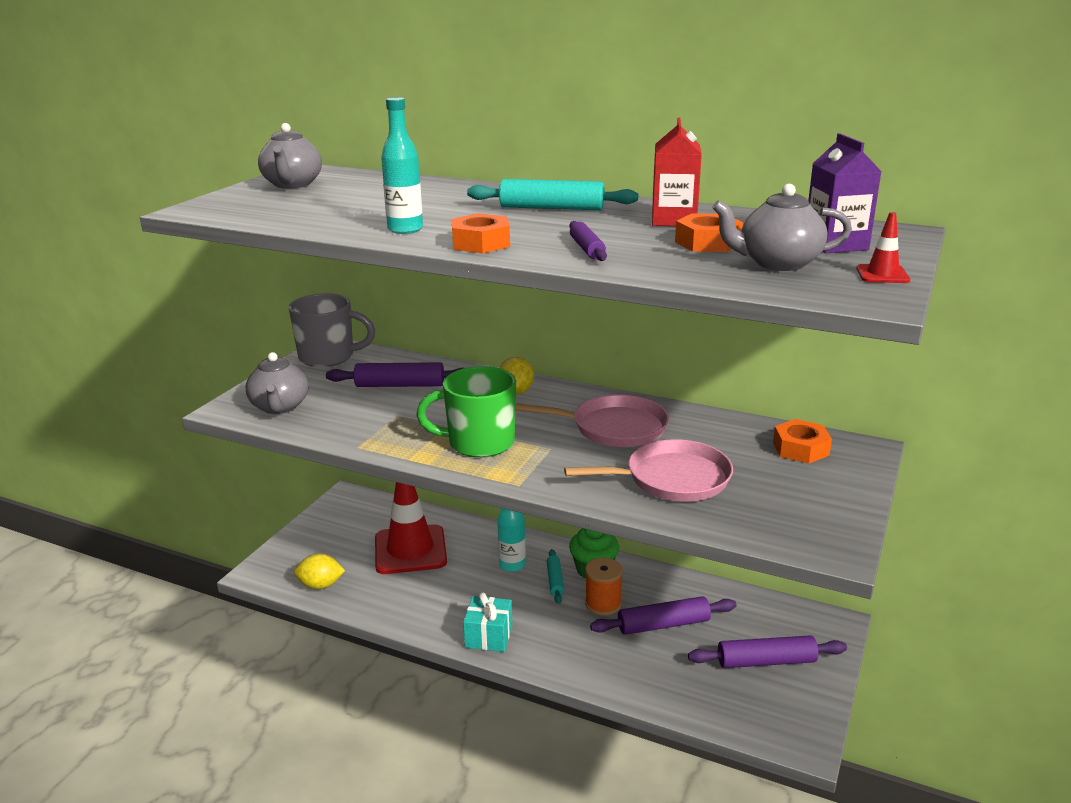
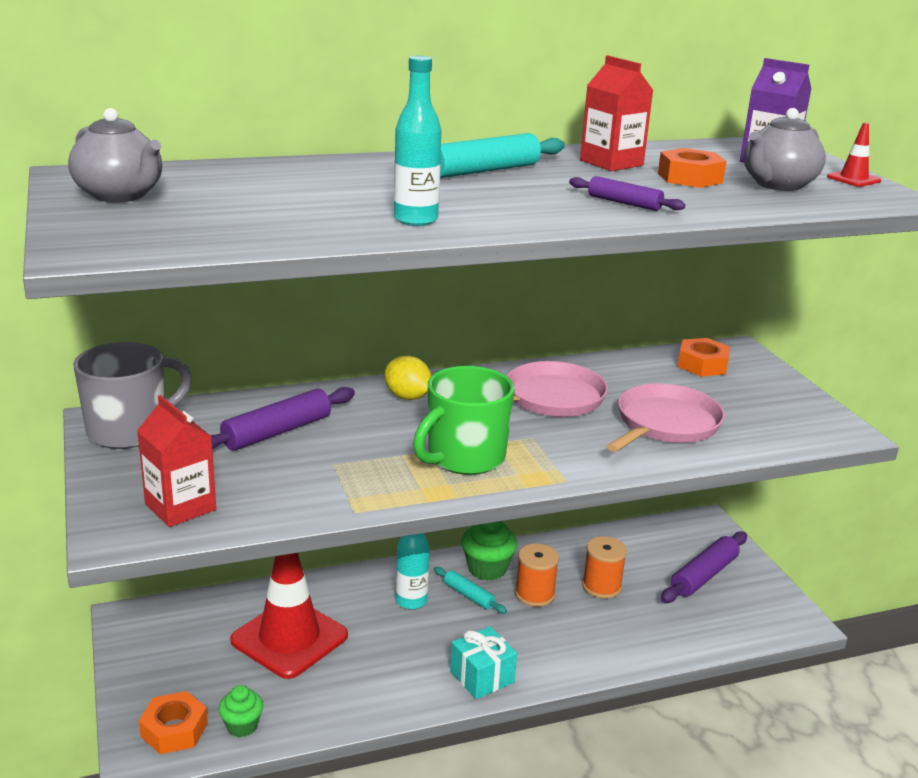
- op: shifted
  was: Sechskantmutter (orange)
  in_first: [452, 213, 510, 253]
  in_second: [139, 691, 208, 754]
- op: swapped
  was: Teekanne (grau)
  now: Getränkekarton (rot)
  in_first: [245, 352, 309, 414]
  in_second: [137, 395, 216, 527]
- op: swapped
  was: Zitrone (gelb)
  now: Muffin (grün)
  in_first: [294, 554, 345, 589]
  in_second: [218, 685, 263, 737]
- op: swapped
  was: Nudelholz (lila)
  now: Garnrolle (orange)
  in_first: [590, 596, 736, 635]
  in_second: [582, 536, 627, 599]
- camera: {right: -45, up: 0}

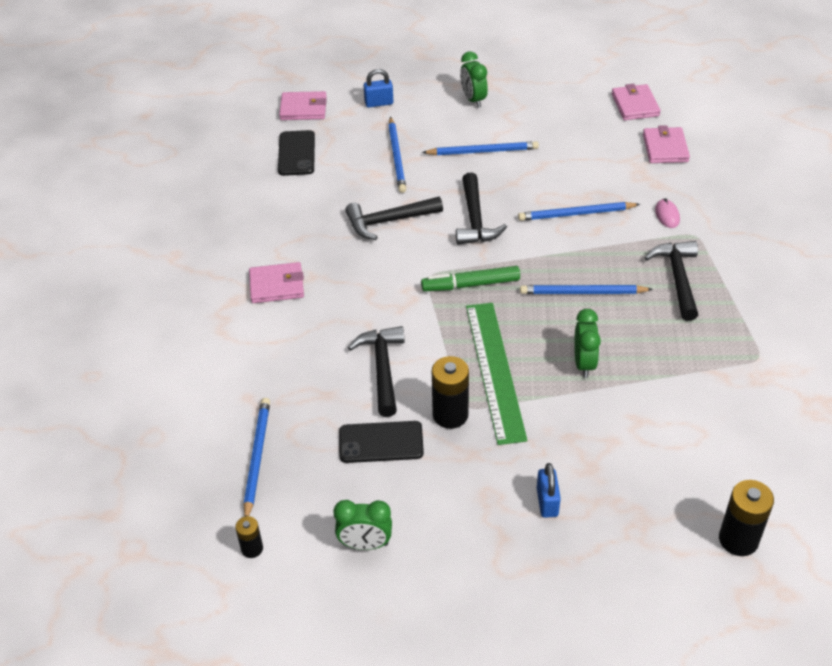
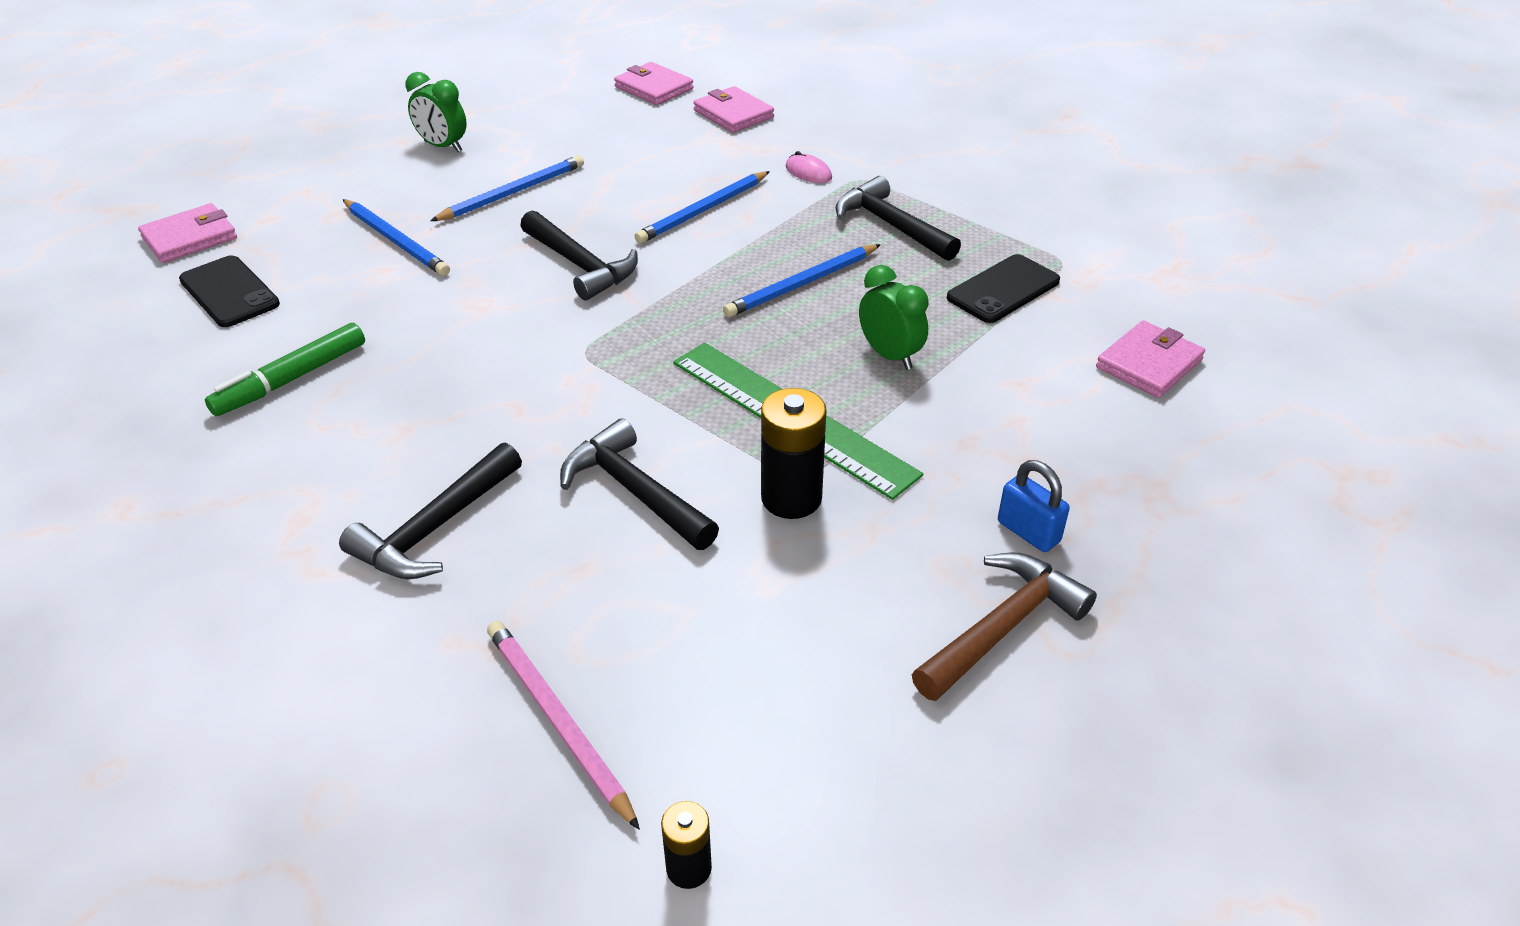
- op: gone
  was: Vorhängeschloss (blau)
  in_first: [363, 69, 393, 108]
- op: shifted
  was: Hammer (schwarz)
  in_first: [345, 197, 443, 240]
  in_second: [339, 443, 522, 579]
- op: shifted
  was: Geldbörse (rosa)
  in_first: [249, 262, 304, 303]
  in_second: [1096, 320, 1205, 398]
- op: shifted
  was: Filzstift (grün)
  in_first: [421, 266, 520, 291]
  in_second: [205, 323, 365, 416]
- op: repainted
  was: Bleistift (blau)
  now: Bleistift (rosa)
  in_first: [244, 398, 270, 517]
  in_second: [487, 621, 640, 830]
- op: shifted
  was: Handy (schwarz)
  in_first: [339, 421, 424, 463]
  in_second: [947, 254, 1060, 323]
- op: gone
  was: Batterie (schwarz)
  in_first: [719, 480, 774, 556]
- op: gone
  was: Wecker (grün)
  in_first: [333, 500, 392, 550]
- op: new
  now: Hammer (braun)
  in_second: [912, 553, 1097, 701]
- camera: {right: -40, up: -5}

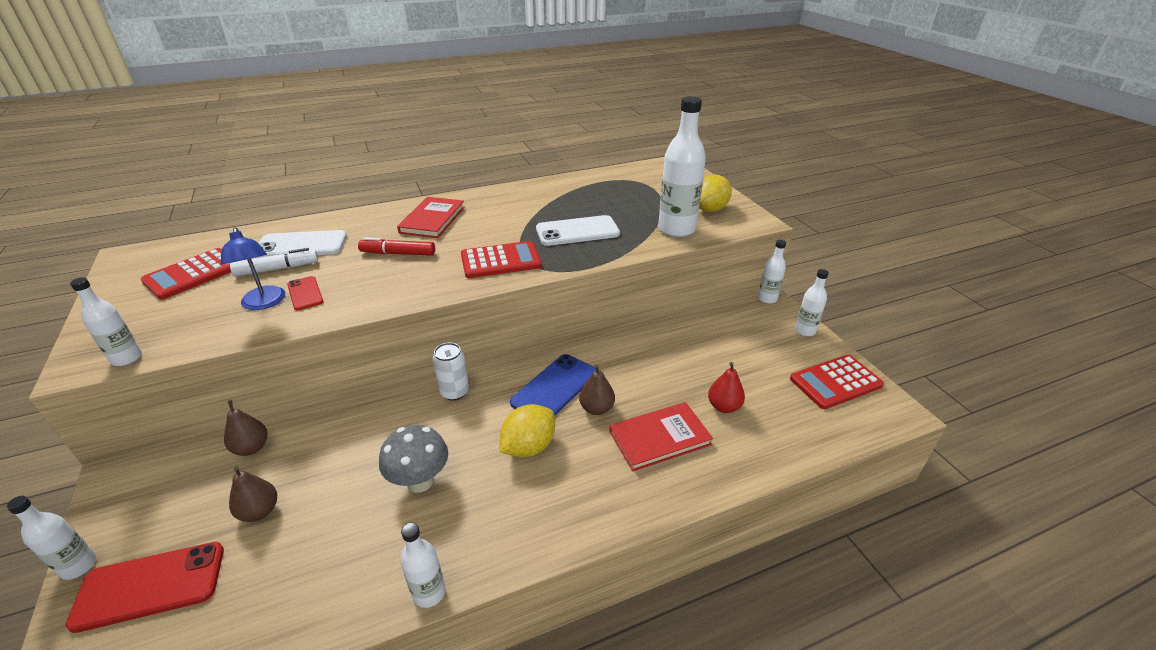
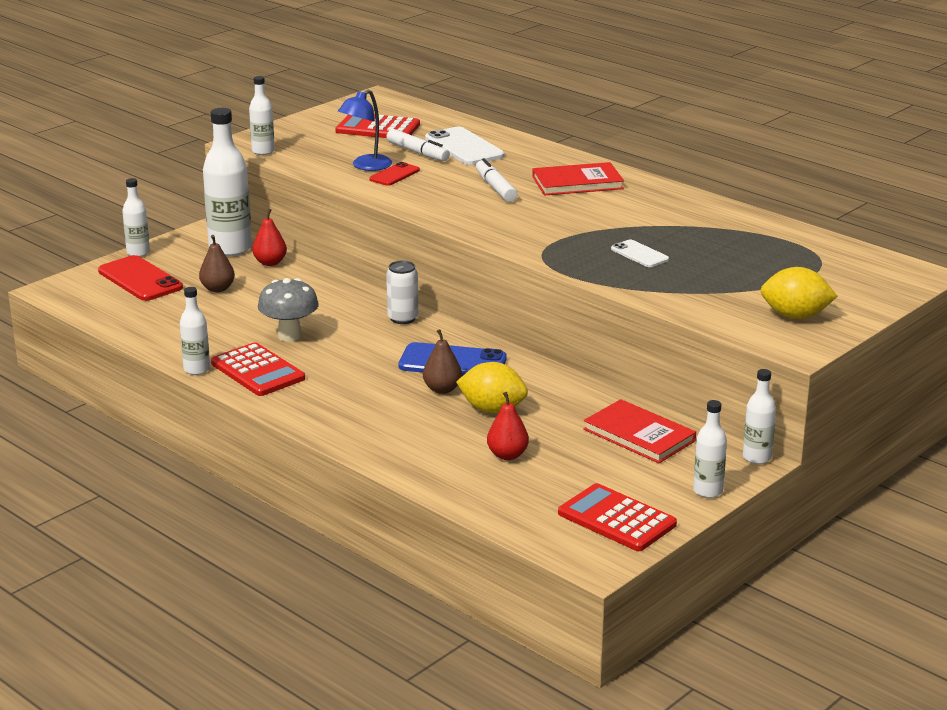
- op: shifted
  was: Flasche (weiß)
  in_first: [658, 96, 706, 237]
  in_second: [203, 108, 252, 256]
- op: scaled
  was: Handy (weiß)
  in_first: [536, 215, 620, 246]
  in_second: [611, 240, 669, 267]
  ratio: 0.57
- op: repainted
  was: Filzstift (rot)
  now: Filzstift (weiß)
  in_first: [358, 237, 435, 256]
  in_second: [476, 158, 518, 202]
- op: shifted
  was: Taschenrechner (rot)
  in_first: [461, 241, 542, 278]
  in_second: [211, 342, 305, 396]
- op: repainted
  was: Birne (braun)
  now: Birne (rot)
  in_first: [224, 400, 268, 456]
  in_second: [252, 209, 287, 266]
- op: shifted
  was: Buch (rot)
  in_first: [609, 402, 713, 471]
  in_second: [583, 399, 696, 463]
- op: shifted
  was: Zitrone (gelb)
  in_first: [500, 404, 555, 457]
  in_second: [456, 362, 528, 414]
- camera: {right: 65, up: -10}

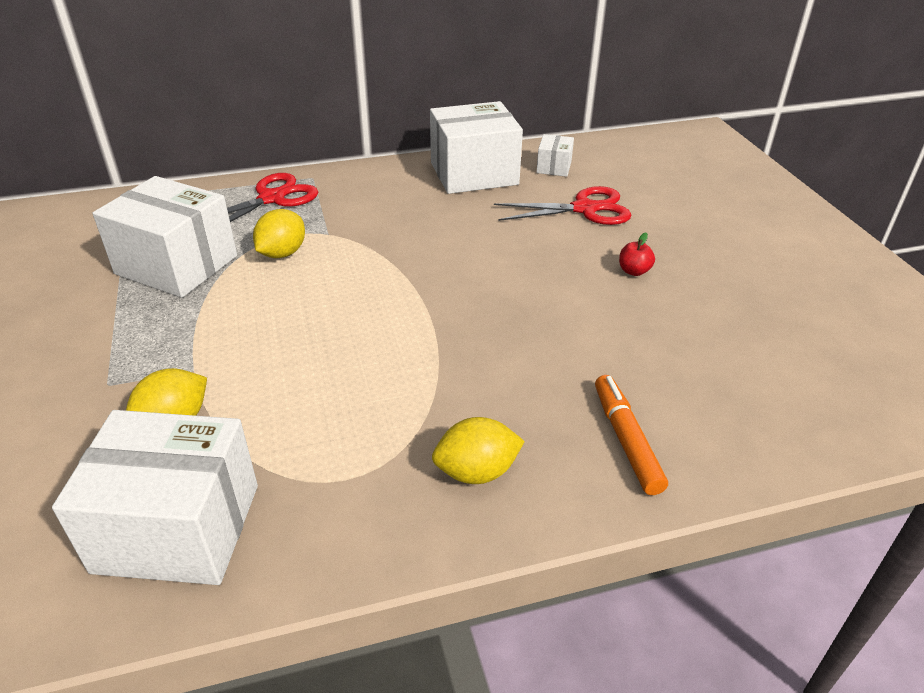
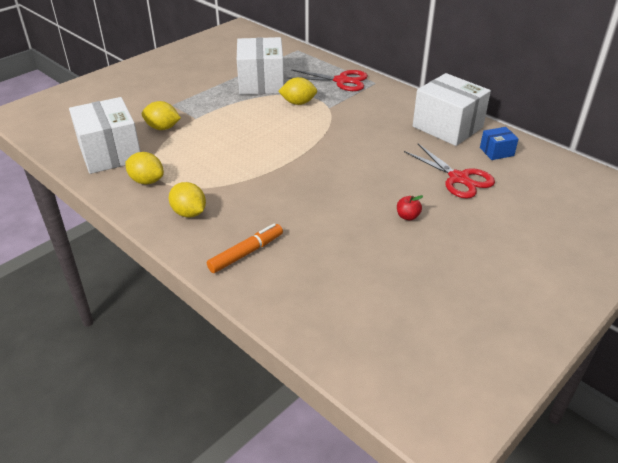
- op: repainted
  was: Schachtel (weiß)
  now: Schachtel (blau)
  in_first: [536, 134, 574, 177]
  in_second: [480, 127, 518, 160]
- op: new
  now: Zitrone (gelb)
  in_second: [125, 152, 164, 184]
- camera: {right: 60, up: 0}

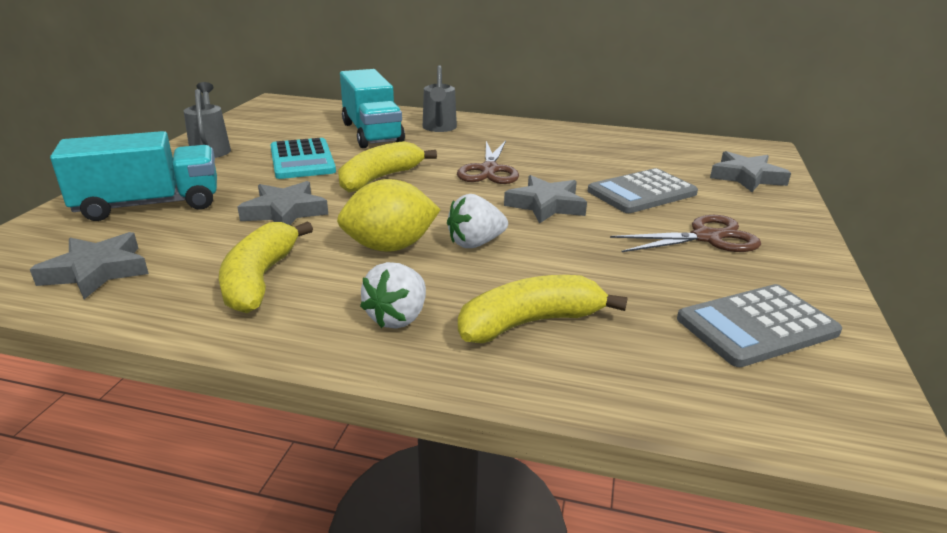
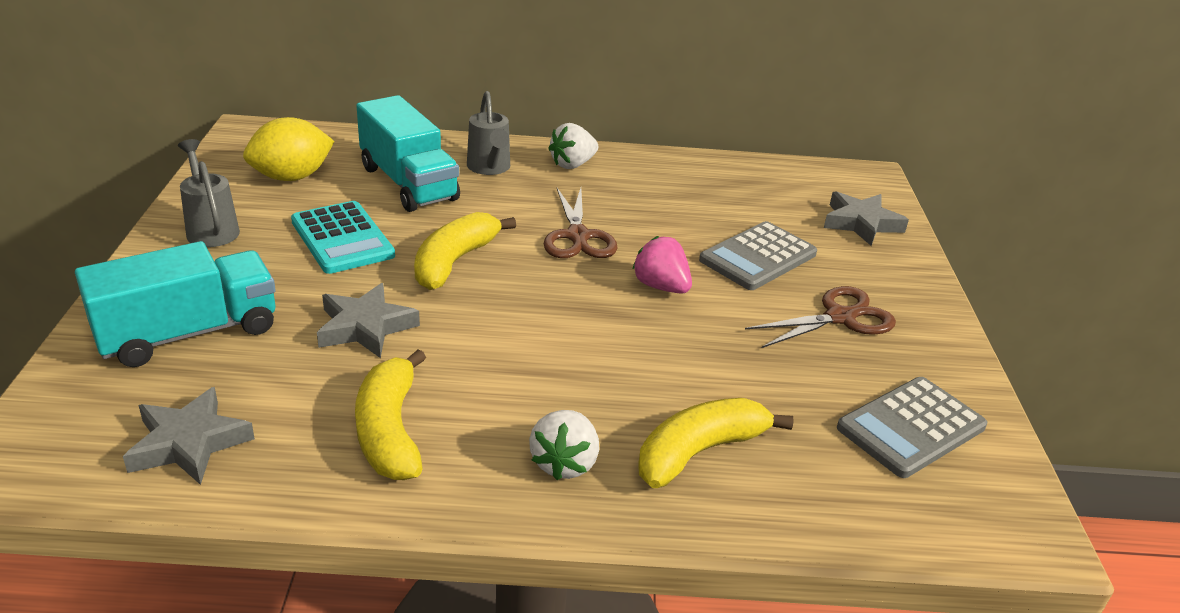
- op: swapped
  was: Stern (grau)
  now: Erdbeere (rosa)
  in_first: [504, 175, 587, 224]
  in_second: [632, 236, 692, 294]
- op: shifted
  was: Zitrone (gelb)
  in_first: [337, 179, 441, 252]
  in_second: [243, 117, 335, 181]
- op: shifted
  was: Erdbeere (weiß)
  in_first: [447, 194, 508, 248]
  in_second: [548, 123, 598, 169]
- camera: {right: -15, up: 5}

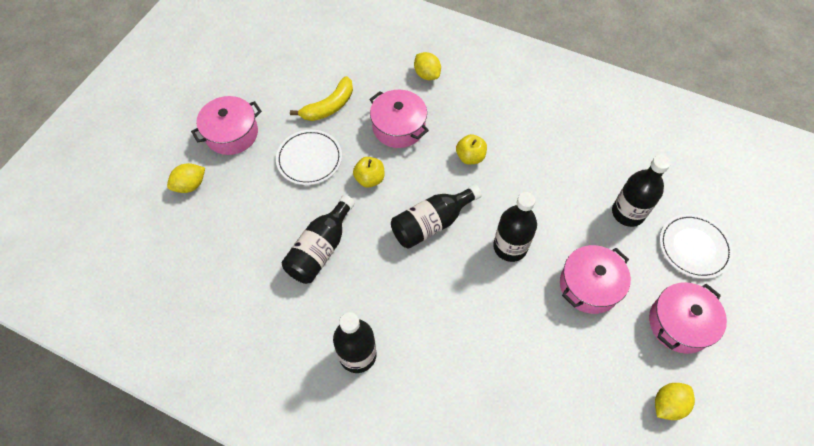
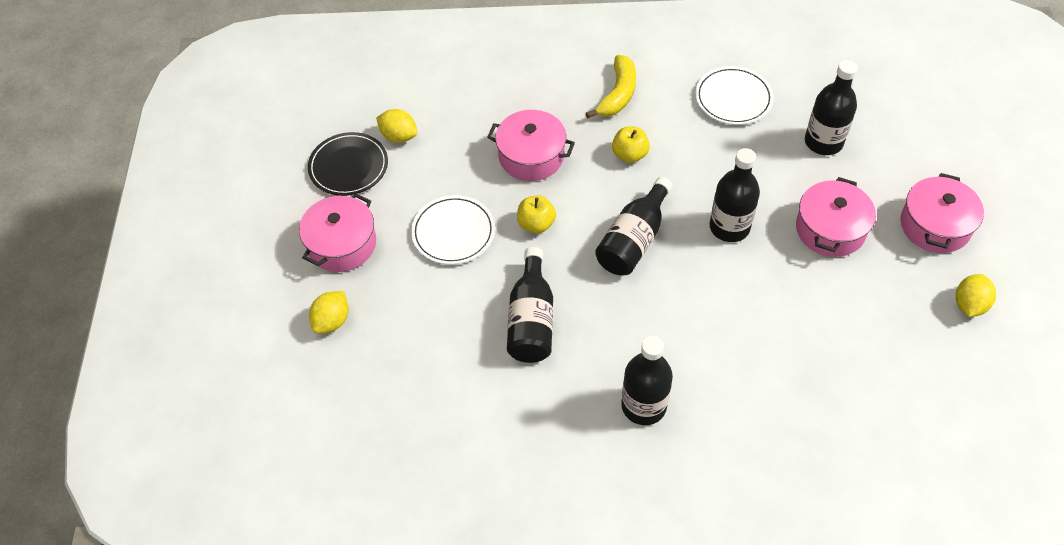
- op: shifted
  was: Zitrone (gelb)
  in_first: [414, 52, 441, 80]
  in_second: [376, 109, 417, 143]
- op: shifted
  was: Banane (gelb)
  in_first: [290, 76, 353, 121]
  in_second: [586, 55, 636, 118]
- op: shifted
  was: Teller (weiß)
  in_first: [660, 214, 733, 279]
  in_second: [695, 66, 774, 125]
- op: new
  now: Teller (schwarz)
  in_second: [308, 132, 388, 196]
- camera: {right: -25, up: -5}

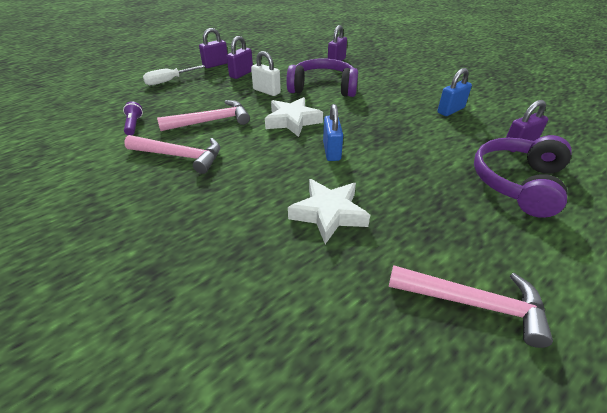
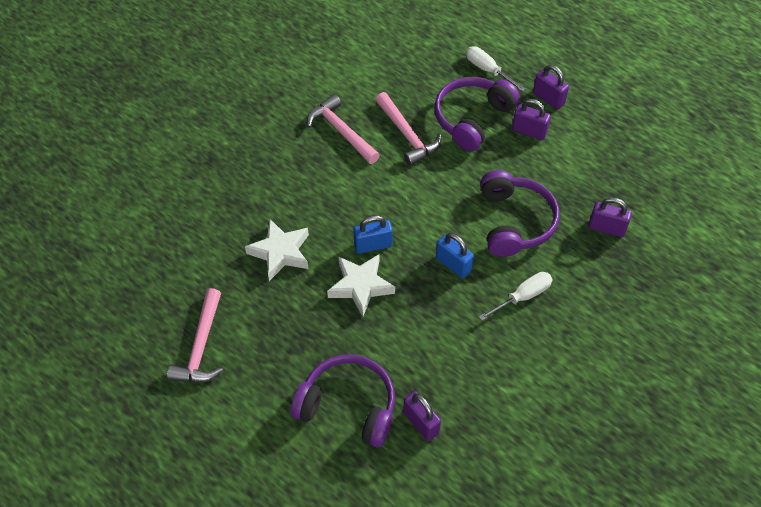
- op: gone
  was: Vorhängeschloss (weiß)
  in_first: [251, 51, 281, 96]
- op: shifted
  was: Vorhängeschloss (blau)
  in_first: [437, 68, 472, 116]
  in_second: [436, 233, 474, 278]
- op: shifted
  was: Stern (weiß)
  in_first: [265, 97, 323, 137]
  in_second: [327, 254, 395, 316]
- op: gone
  was: Taschenlampe (lila)
  in_first: [123, 101, 143, 135]
- op: rotated
  was: Hammer (rosa)
  in_first: [124, 135, 220, 174]
  in_second: [307, 94, 380, 164]
  clockwise: 135
- op: new
  now: Kopfhörer (lila)
  in_second: [434, 77, 520, 152]
- op: new
  now: Schraubenzieher (weiß)
  in_second: [479, 272, 553, 321]
- camera: {right: 80, up: 15}

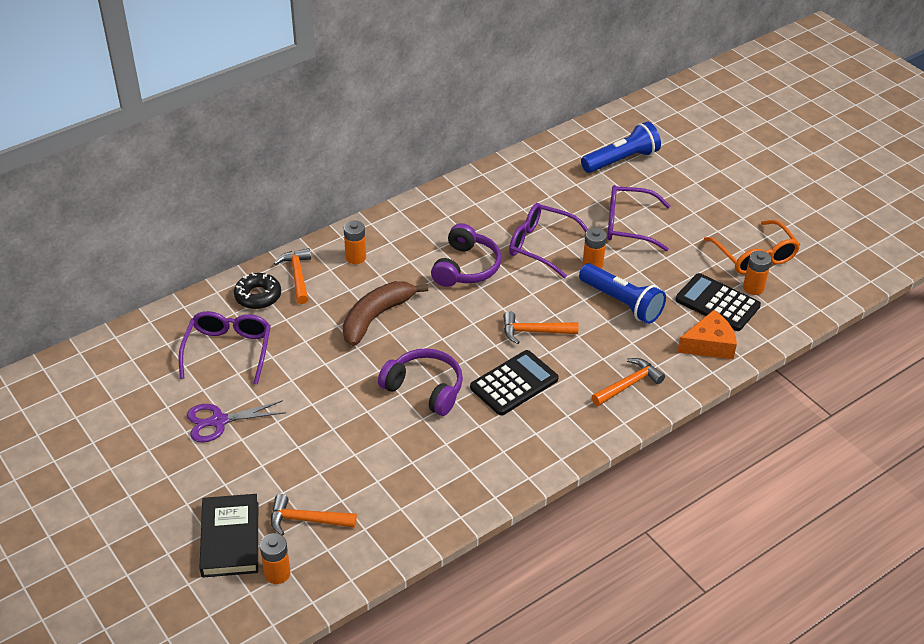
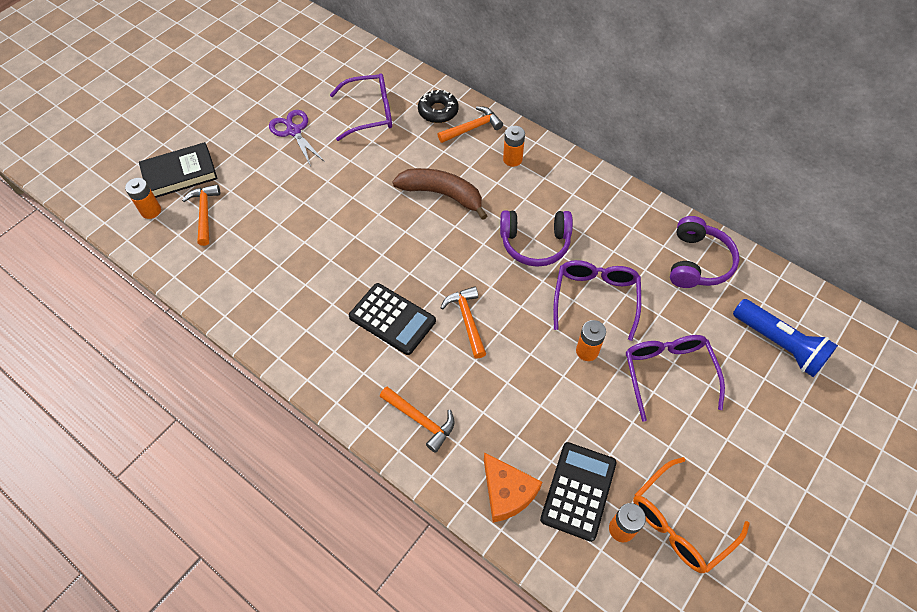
- op: gone
  was: Taschenlampe (blau)
  in_first: [579, 263, 666, 324]
- op: shifted
  was: Kopfhörer (lila)
  in_first: [378, 348, 463, 416]
  in_second: [670, 216, 739, 288]
- camera: {right: 75, up: 15}

